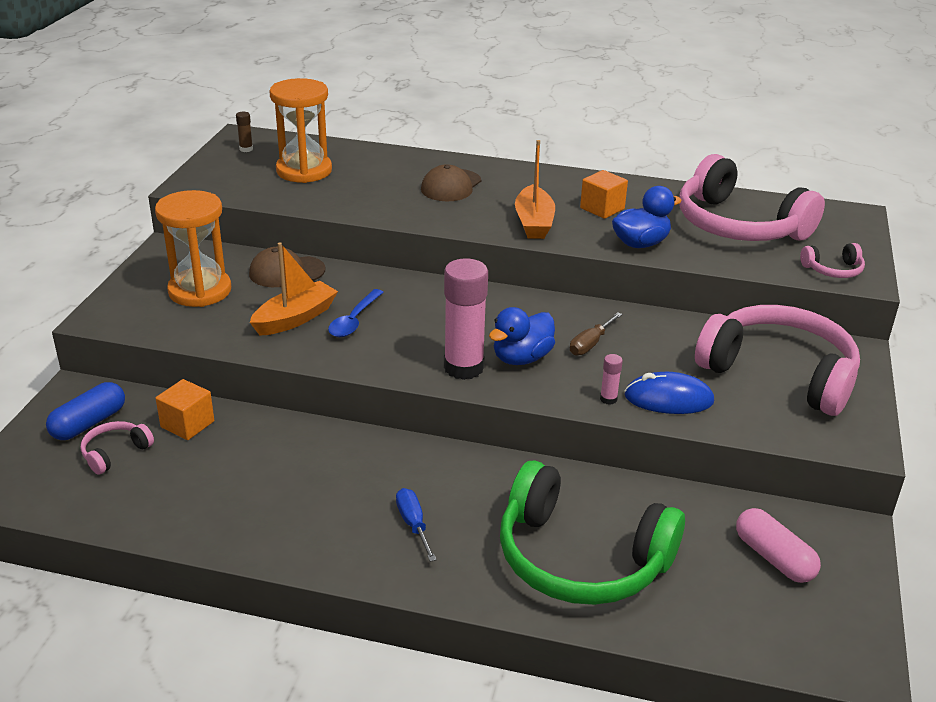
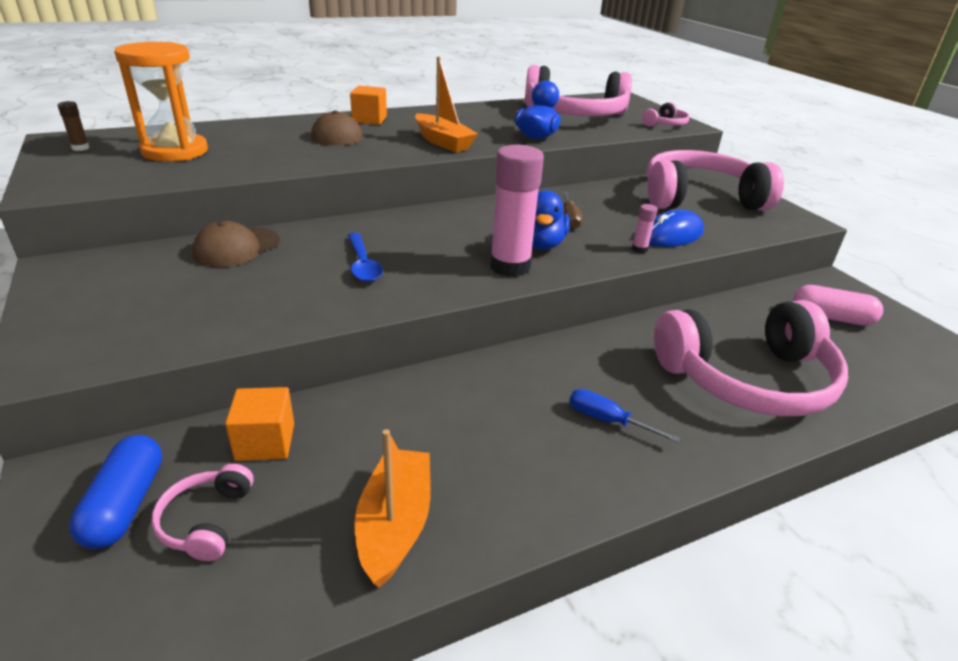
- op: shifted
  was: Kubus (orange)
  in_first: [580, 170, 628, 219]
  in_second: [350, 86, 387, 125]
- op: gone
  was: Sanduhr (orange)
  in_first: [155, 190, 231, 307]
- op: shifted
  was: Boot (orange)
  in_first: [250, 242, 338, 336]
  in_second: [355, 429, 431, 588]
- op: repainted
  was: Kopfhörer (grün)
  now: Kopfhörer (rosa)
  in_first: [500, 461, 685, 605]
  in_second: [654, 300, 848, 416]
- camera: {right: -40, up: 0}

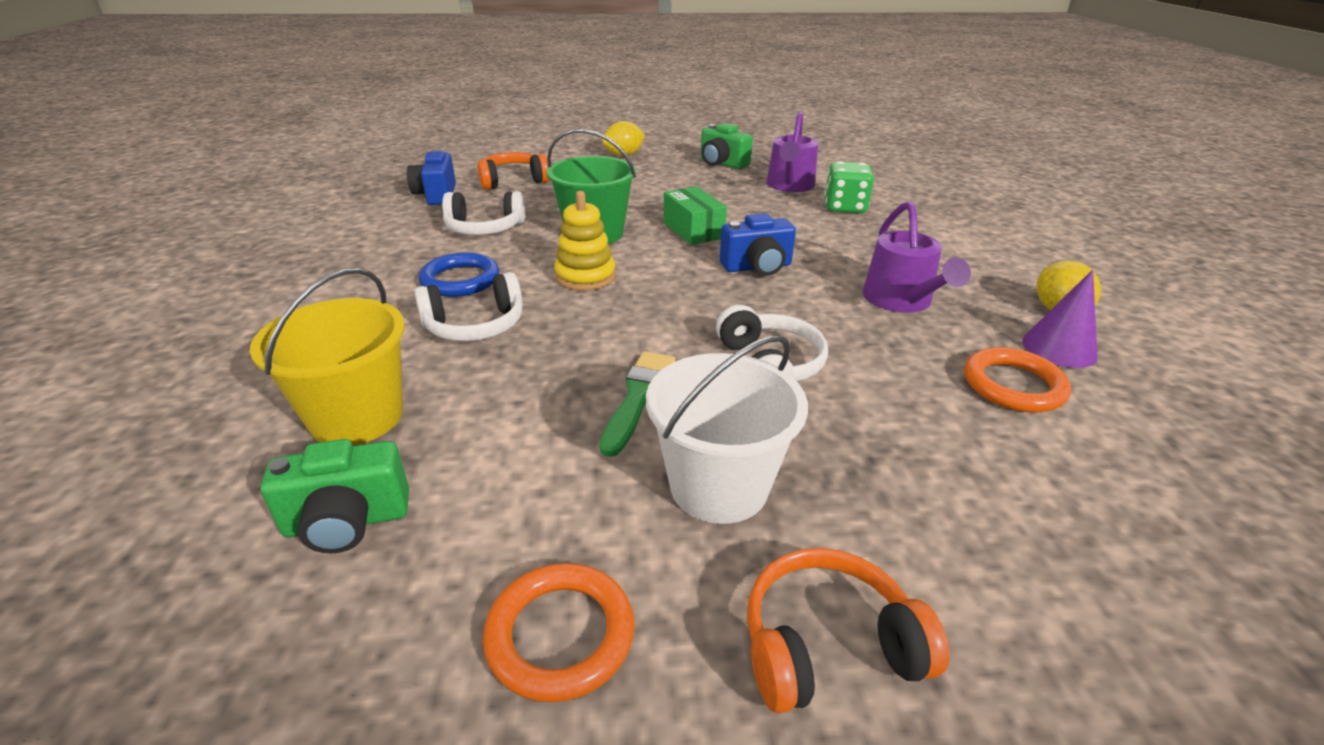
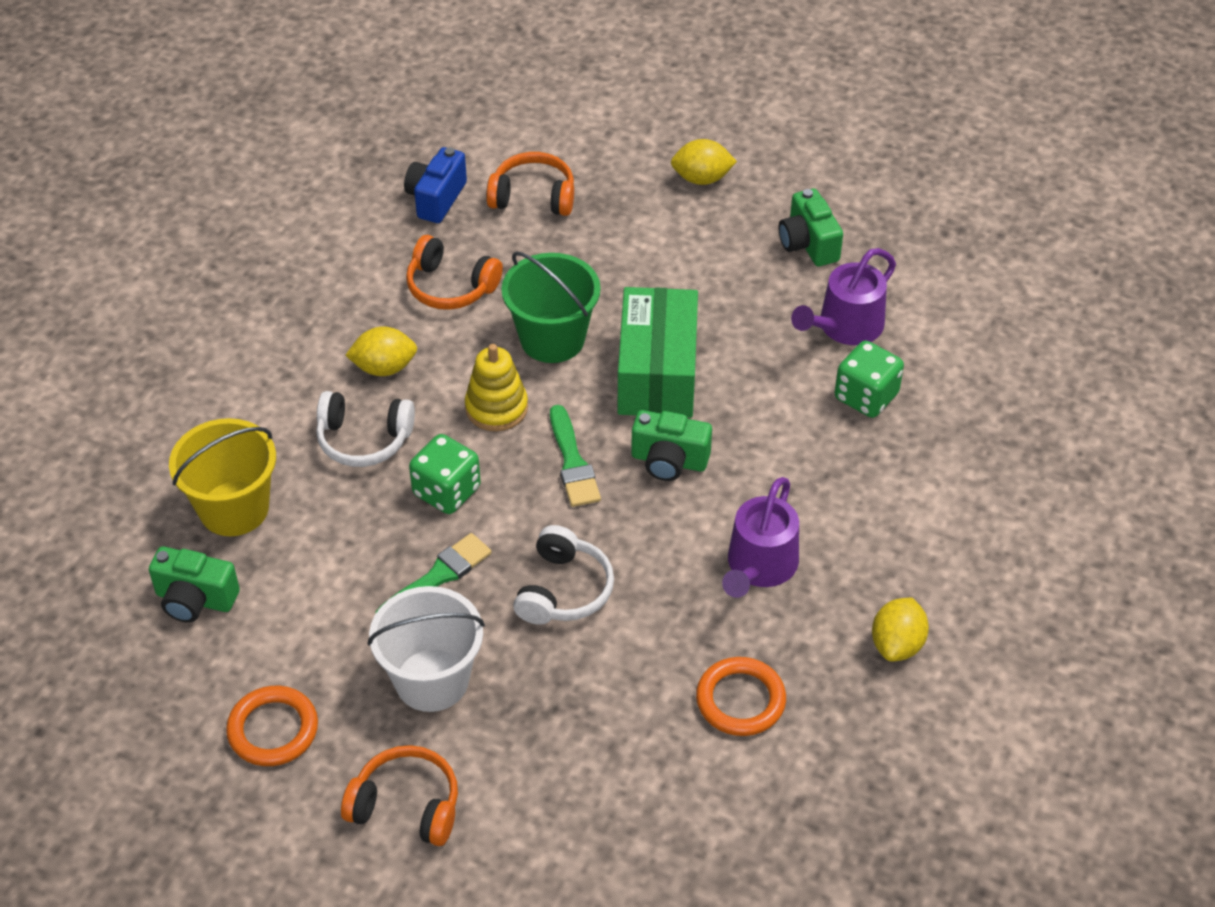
- op: scaled
  was: Schachtel (grün)
  in_first: [664, 187, 727, 245]
  in_second: [618, 287, 698, 418]
  ratio: 1.65
- op: repainted
  was: Kopfhörer (weiß)
  now: Kopfhörer (orange)
  in_first: [442, 191, 525, 235]
  in_second: [406, 235, 503, 310]
- op: repainted
  was: Kamera (blau)
  now: Kamera (grün)
  in_first: [720, 213, 796, 276]
  in_second: [631, 410, 712, 481]
- op: swapped
  was: Ring (blau)
  now: Zitrone (gelb)
  in_first: [419, 253, 499, 297]
  in_second: [345, 327, 417, 376]
- op: gone
  was: Kegel (lila)
  in_first: [1022, 270, 1098, 368]
- op: new
  now: Pinsel (grün)
  in_second: [550, 405, 601, 507]
- op: new
  now: Spielwürfel (grün)
  in_second: [409, 434, 481, 514]
- camera: {right: 30, up: 15}

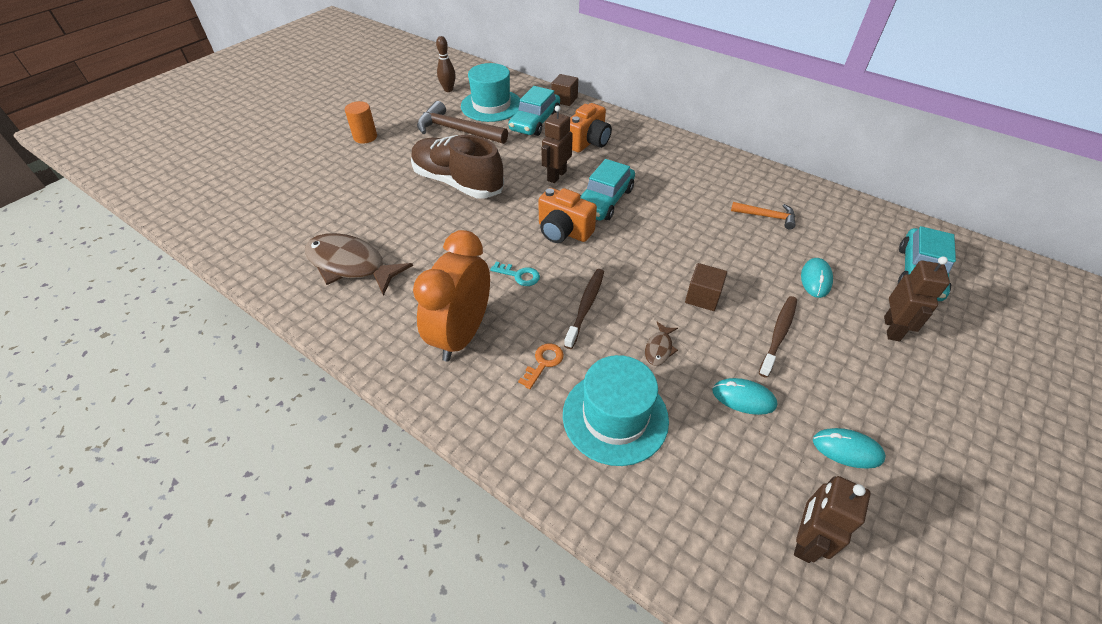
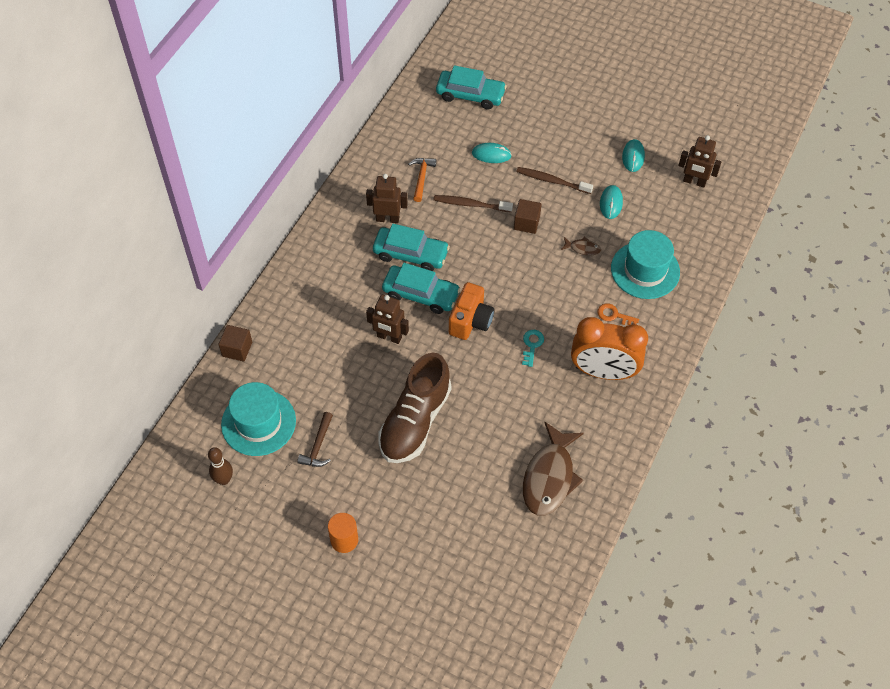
- op: shifted
  was: Auto (türkis)
  in_first: [508, 86, 560, 136]
  in_second: [373, 224, 450, 271]
- op: scaled
  was: Hammer (braun)
  in_first: [417, 101, 508, 144]
  in_second: [297, 412, 333, 467]
  ratio: 0.56
- op: gone
  was: Kamera (orange)
  in_first: [570, 103, 612, 153]
- op: shifted
  was: Roboter (braun)
  in_first: [884, 256, 950, 341]
  in_second: [366, 174, 408, 223]
- op: shifted
  was: Zahnbürste (braun)
  in_first: [564, 269, 604, 349]
  in_second: [434, 195, 513, 212]
- camera: {right: -100, up: 10}

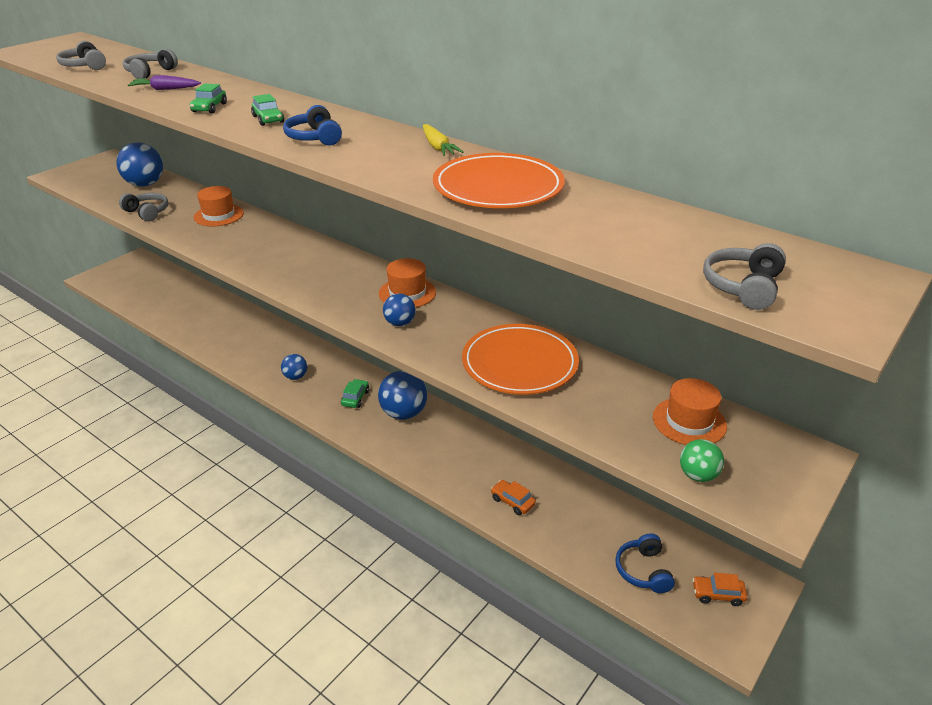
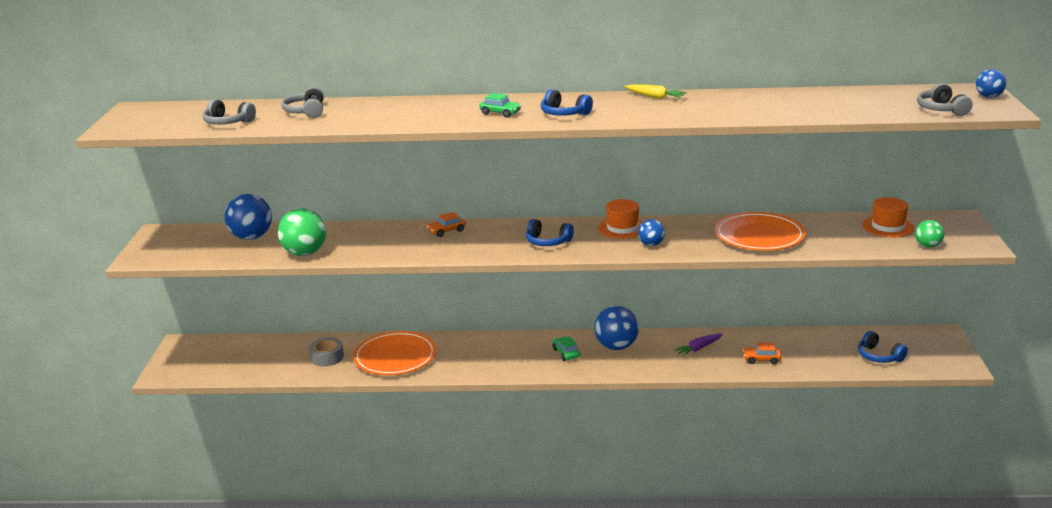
- op: shifted
  was: Karotte (lila)
  in_first: [128, 75, 201, 90]
  in_second: [674, 334, 723, 357]
- op: gone
  was: Auto (grün)
  in_first: [190, 83, 227, 113]
- op: shifted
  was: Teller (orange)
  in_first: [433, 153, 565, 208]
  in_second: [353, 331, 437, 375]
- op: gone
  was: Hut (orange)
  in_first: [194, 186, 244, 226]
- op: swapped
  was: Kopfhörer (grau)
  now: Ball (grün)
  in_first: [119, 193, 168, 222]
  in_second: [278, 208, 326, 256]
- op: shifted
  was: Ball (blau)
  in_first: [281, 354, 307, 380]
  in_second: [976, 69, 1007, 98]
- op: shifted
  was: Auto (orange)
  in_first: [692, 573, 747, 606]
  in_second: [427, 212, 466, 237]
- op: new
  now: Kopfhörer (blau)
  in_second: [526, 219, 574, 246]
- op: new
  now: Klebeband (grau)
  in_second: [309, 337, 344, 366]
- camera: {right: -35, up: -10}

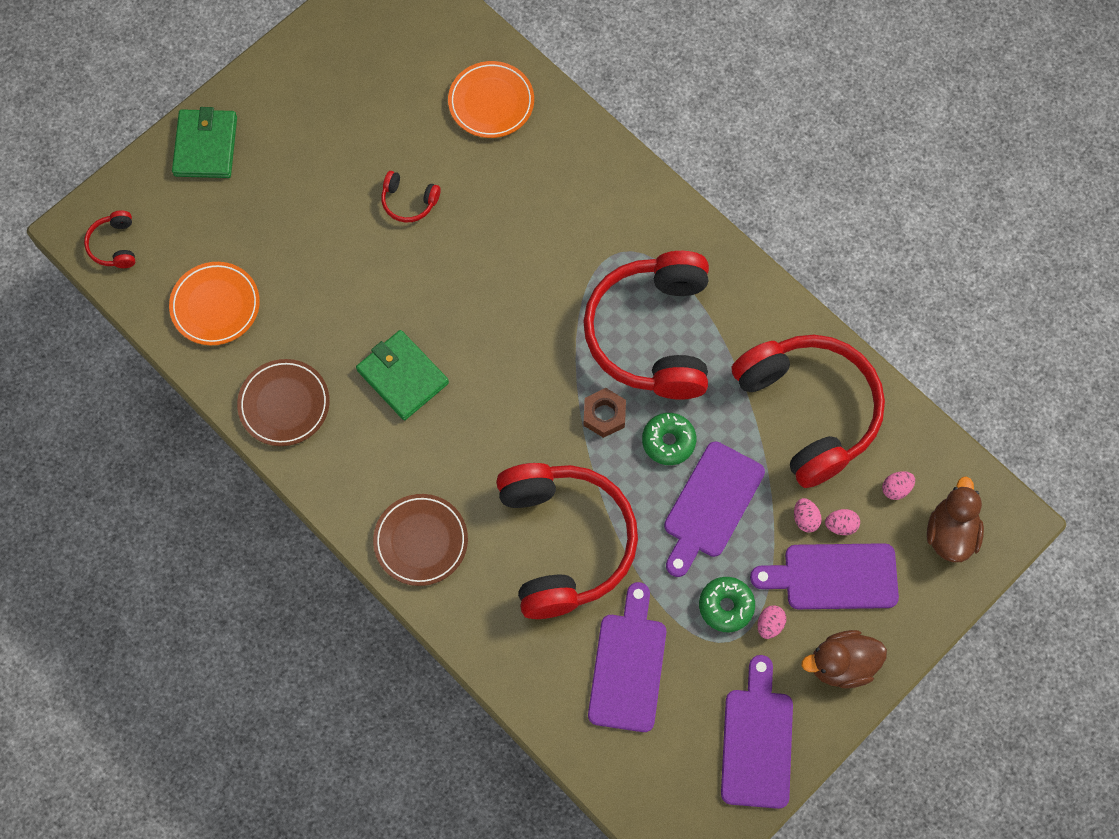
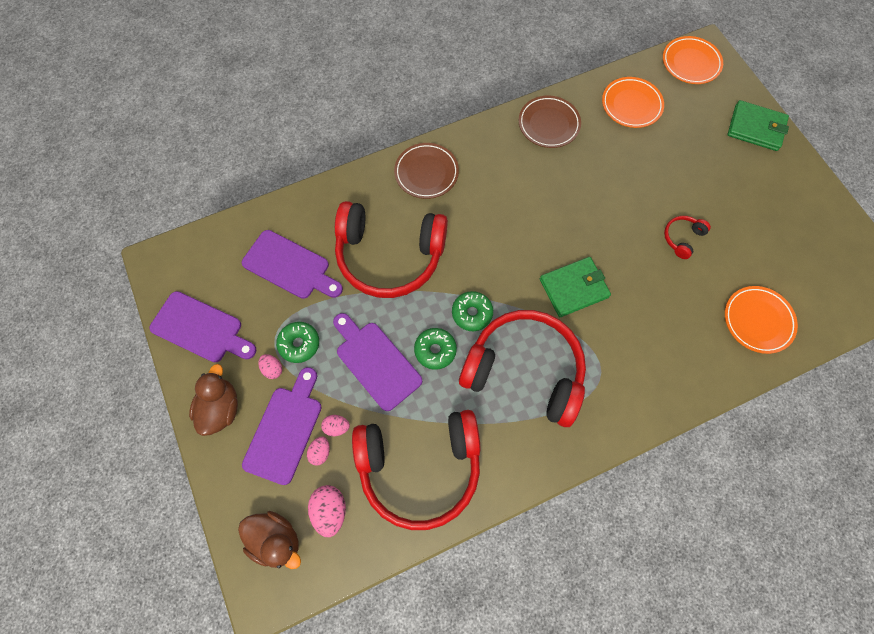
- op: swapped
  was: Kopfhörer (rot)
  now: Teller (orange)
  in_first: [84, 211, 135, 268]
  in_second: [663, 36, 723, 84]
- op: shifted
  was: Geldbörse (grün)
  in_first: [356, 330, 449, 420]
  in_second: [540, 257, 611, 317]
- op: swapped
  was: Sechskantmutter (braun)
  now: Donut (grün)
  in_first: [583, 388, 626, 438]
  in_second: [452, 291, 493, 331]
- op: scaled
  was: Ei (rosa)
  in_first: [882, 471, 915, 500]
  in_second: [308, 485, 346, 537]
  ratio: 1.64
- camera: {right: 110, up: 0}

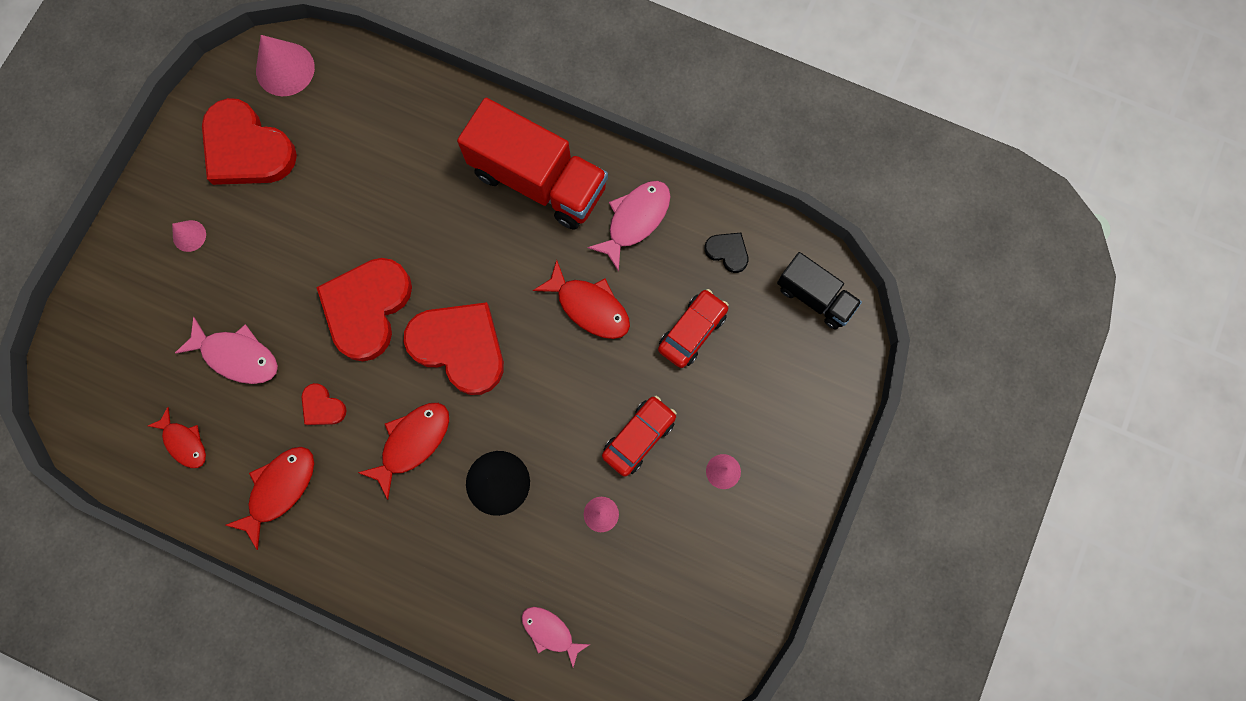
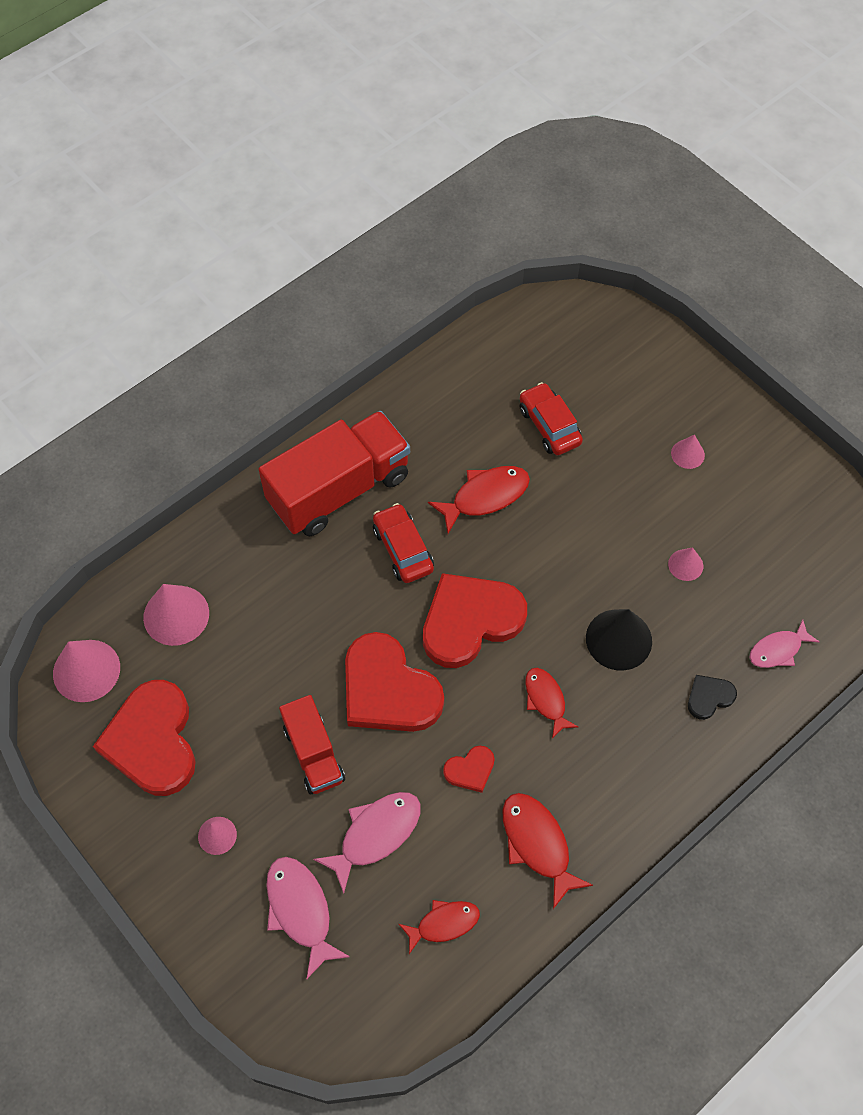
- op: rotated
  was: Herz (rot)
  in_first: [202, 98, 297, 185]
  in_second: [93, 680, 196, 796]
  clockwise: 105
- op: shifted
  was: Fisch (rosa)
  in_first: [587, 181, 670, 271]
  in_second: [266, 857, 350, 979]
- op: shifted
  was: Herz (schwarz)
  in_first: [704, 232, 748, 273]
  in_second: [688, 675, 737, 720]
- op: gone
  was: Lastwagen (schwarz)
  in_first: [777, 252, 862, 330]
- op: shifted
  was: Auto (rot)
  in_first: [602, 396, 677, 477]
  in_second: [373, 503, 434, 583]
- op: scaled
  was: Fisch (rot)
  in_first: [358, 403, 449, 500]
  in_second: [525, 668, 578, 739]
  ratio: 0.67
- op: new
  now: Kegel (rosa)
  in_second: [143, 584, 209, 646]
- op: new
  now: Lastwagen (rot)
  in_second: [279, 695, 345, 794]
- camera: {right: -65, up: -15}

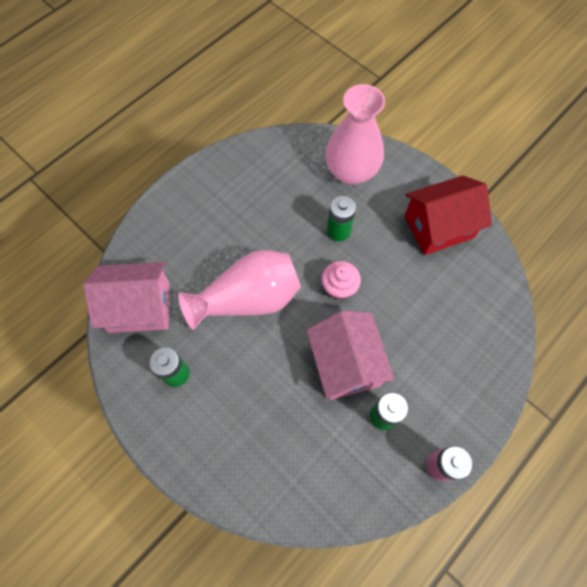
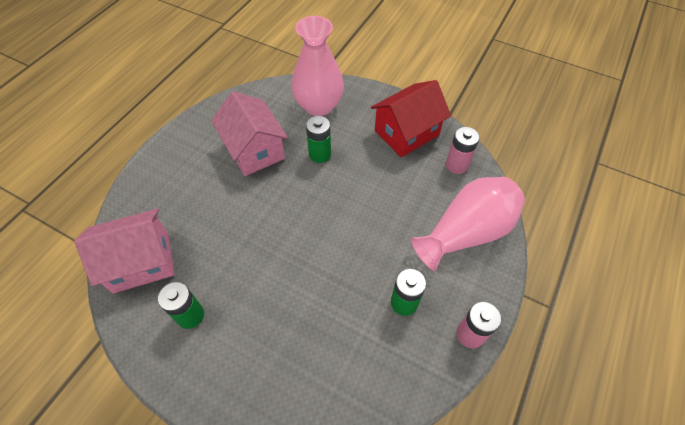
- op: shifted
  was: Vase (rosa)
  in_first: [178, 250, 301, 330]
  in_second: [411, 177, 525, 271]
- op: gone
  was: Muffin (rosa)
  in_first: [321, 261, 361, 300]
- op: shifted
  was: Haus (rosa)
  in_first: [306, 311, 395, 400]
  in_second: [211, 91, 288, 176]
- op: new
  now: Batterie (rosa)
  in_second: [446, 127, 480, 174]
- camera: {right: -15, up: -10}

